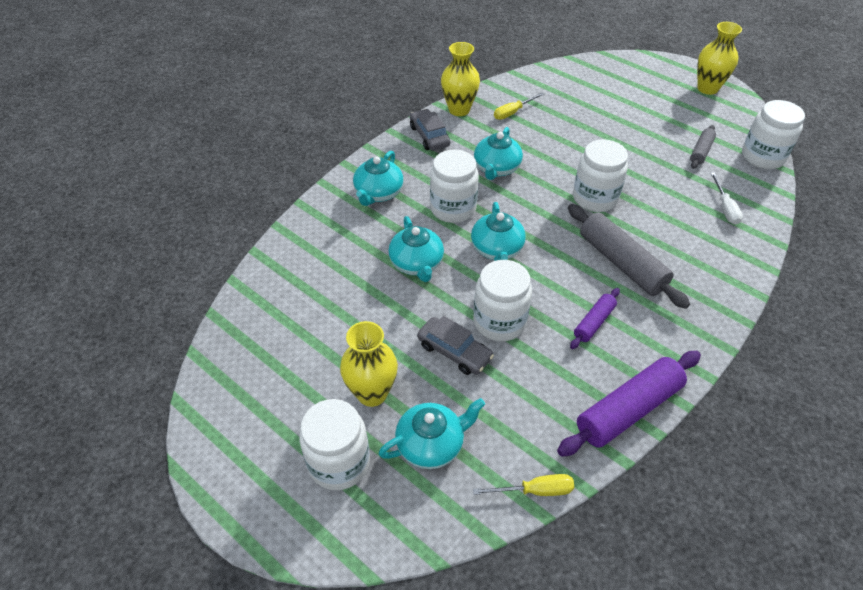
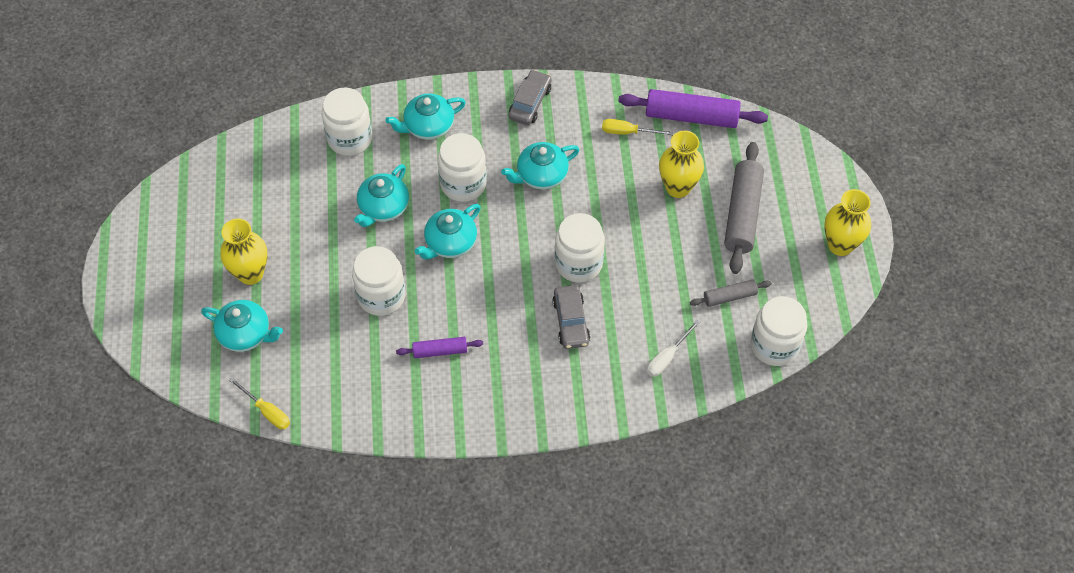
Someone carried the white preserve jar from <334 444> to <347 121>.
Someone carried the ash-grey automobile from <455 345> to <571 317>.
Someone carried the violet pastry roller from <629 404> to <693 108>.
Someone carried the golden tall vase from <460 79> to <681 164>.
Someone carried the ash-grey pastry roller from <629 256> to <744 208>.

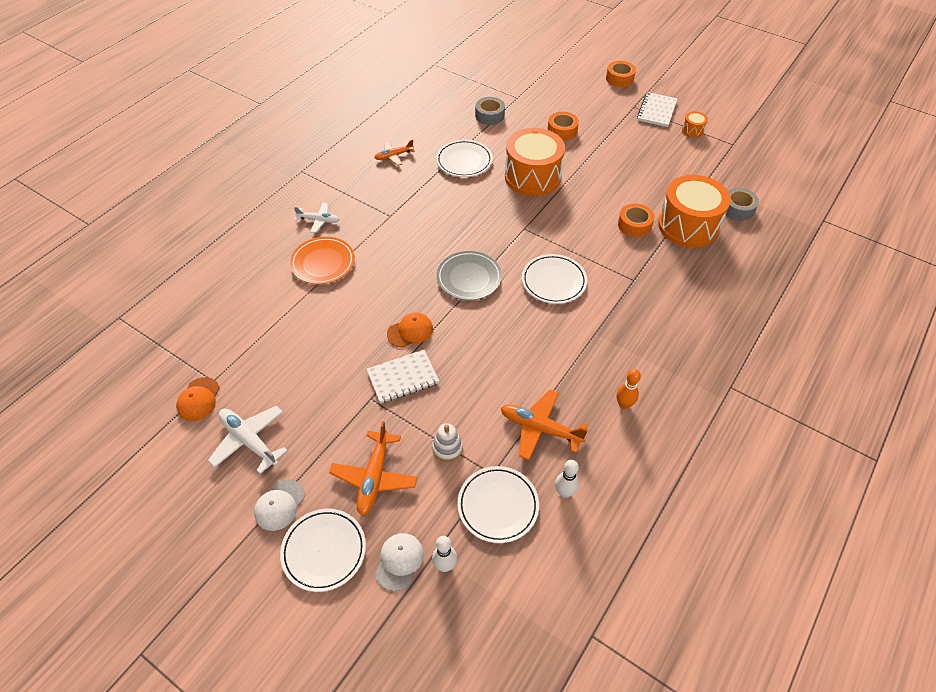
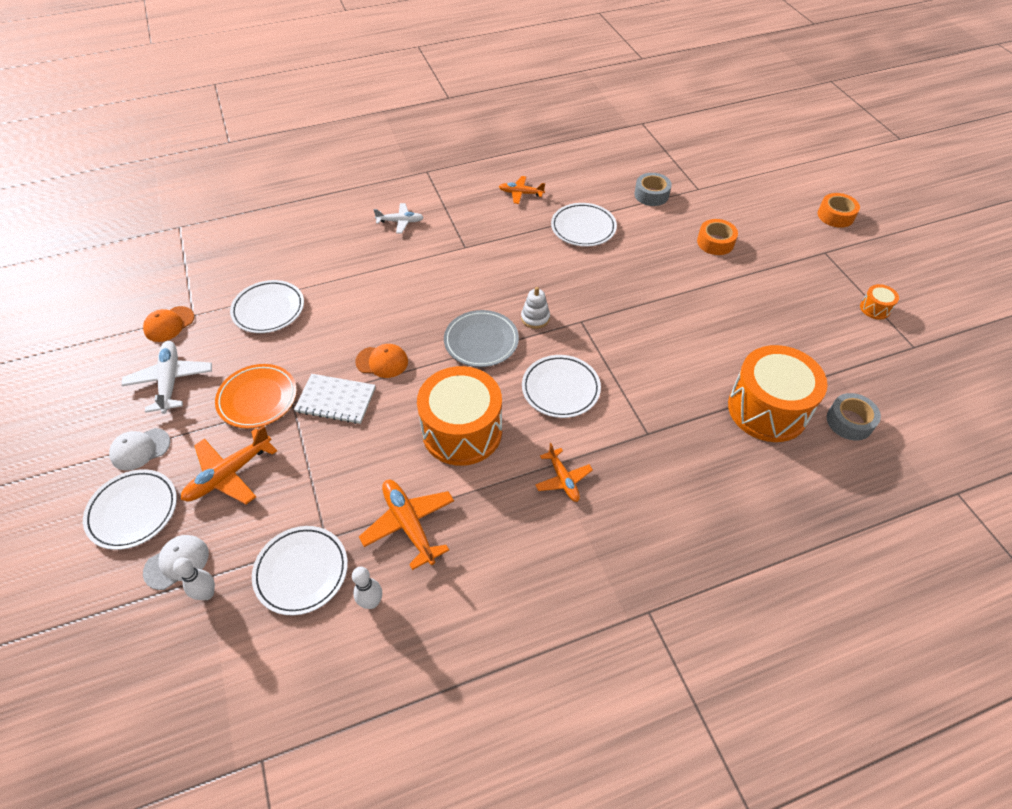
Someone carried the orange-coloured plate from <322 260> to <256 396>.
Someone put down the white plate at <267 306>.
Someone rotated the white plane at <317 218> by 45 degrees counterclockwise.
Someone carried the orange-coloured drum from <535 162> to <459 416>.
Someone carried the white ring stacker from <447 442> to <535 308>.
Someone put down the orange-coloured plane at <564 472>.
Someone took away the orange-coloured skittle at <628 389>.
Someone took away the orange-coloured tape at <636 220>.
Someone took away the white notebook at <657 109>.

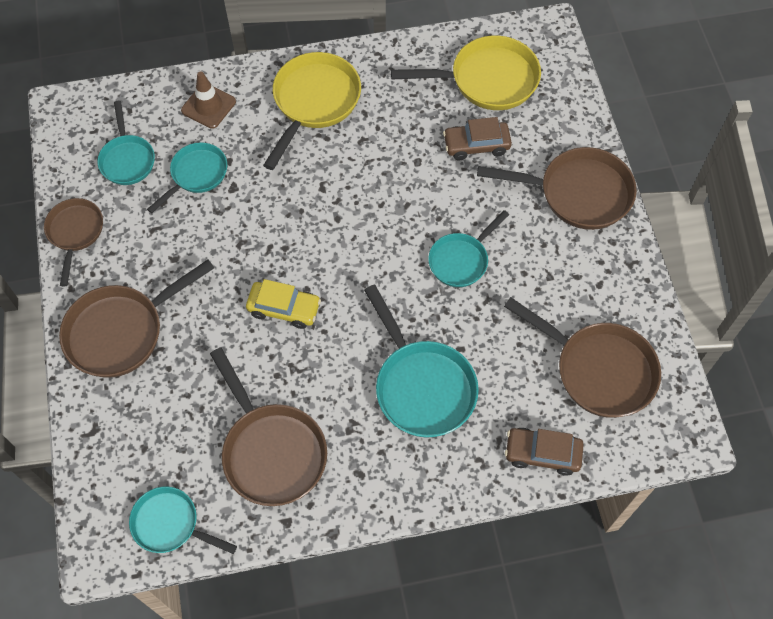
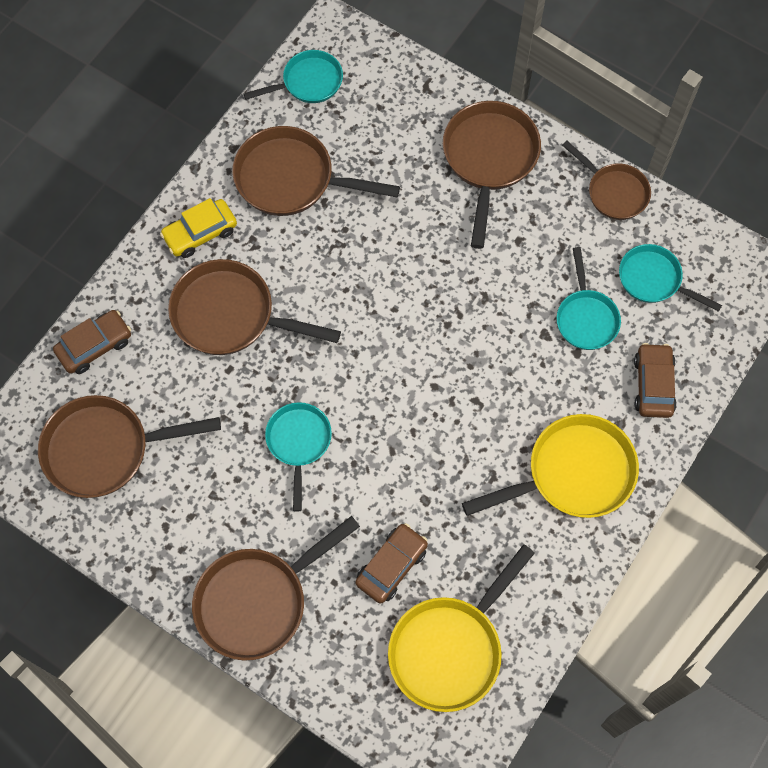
Someone carried the golden automobile from <283 304> to <198 228>.
Someone repainted the teal pan at <421 361>, which became the russet pan at <254 307>.
Someone rotated the golden pan at <312 111> by 90 degrees counterclockwise.
Someone swapped the russet traffic cone at <208 100> for the russet automobile at <655 380>.

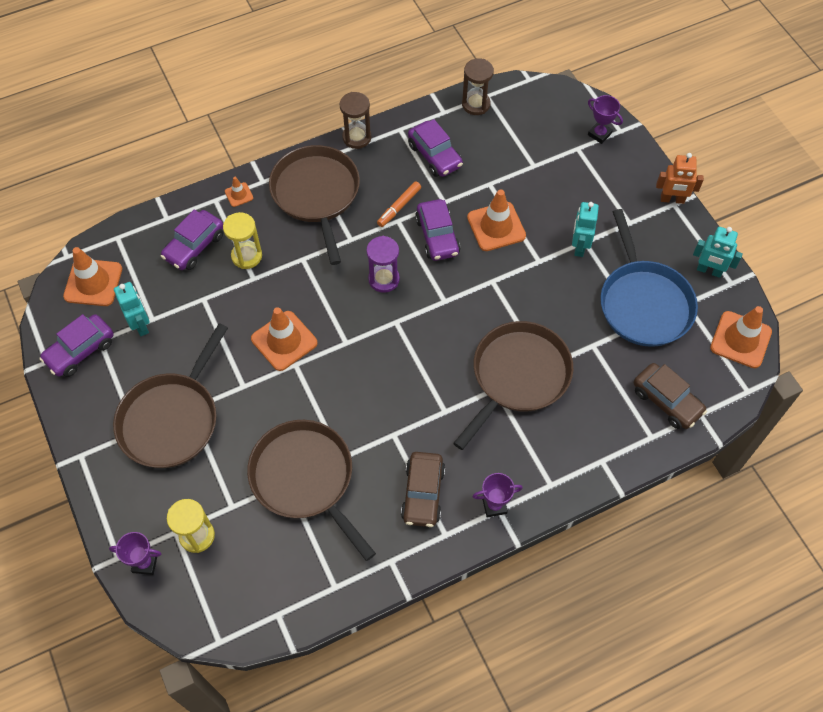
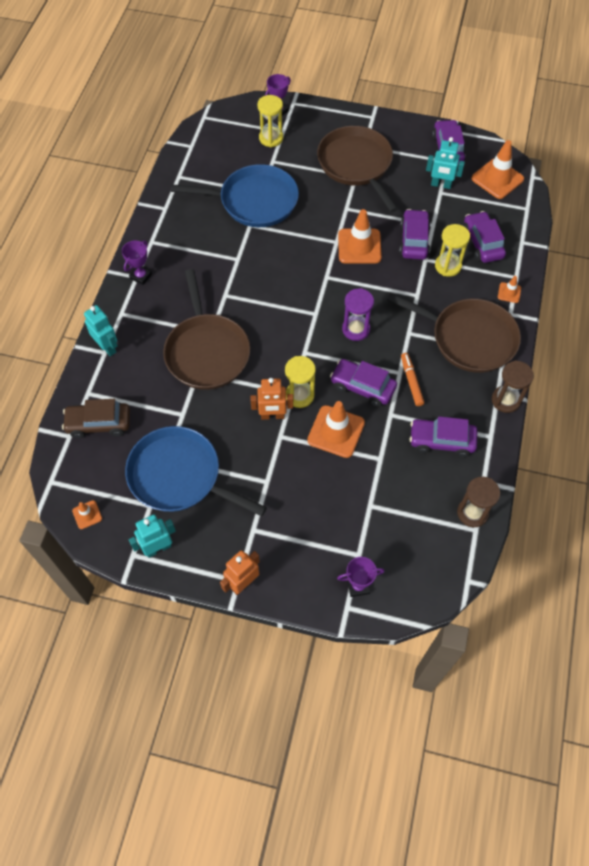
Someone scaled the orange-coloured traffic cone at <741 337> by 0.49.
Someone carried the teal robot from <585 229> to <101 330>.
Someone repainted the russet pan at <311 490>, which became the blue pan at <235 195>.
Someone put down the orange-coloured robot at <271 399>.
Someone put down the golden sandglass at <300 382>.
Someone put down the violet automobile at <415 234>.
Someone took away the russet automobile at <423 489>.

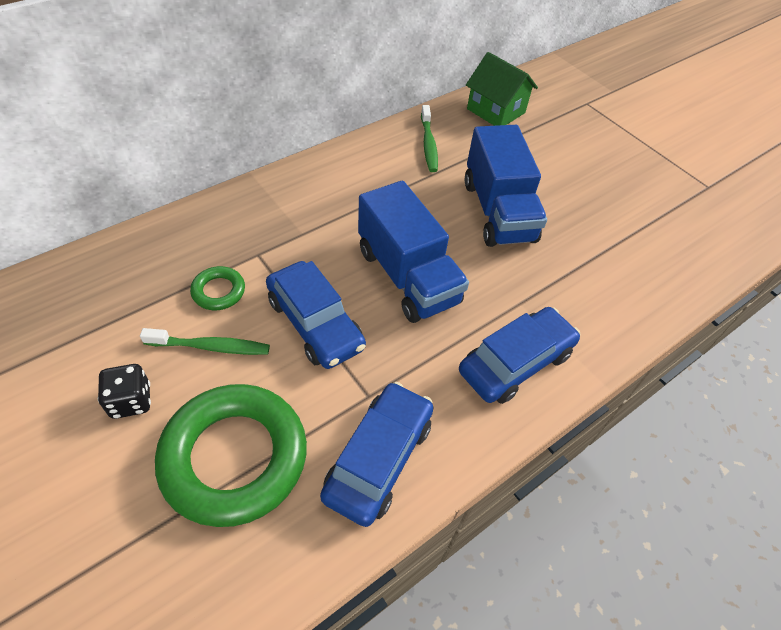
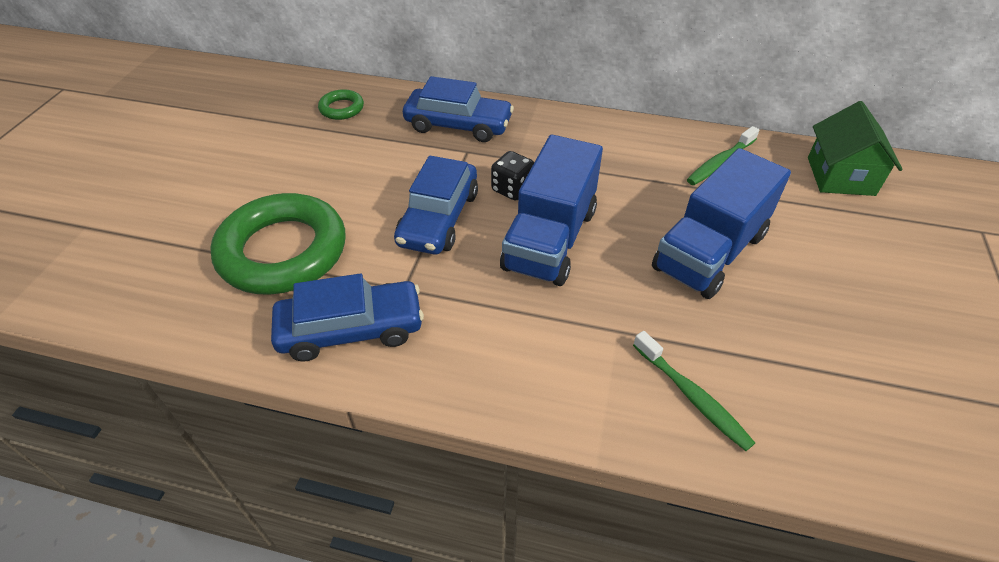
Someone carried the leaf-green torus from <217 288> to <341 104>.
Someone carried the blue automobile from <519 355> to <458 109>.
Someone carried the black dice from <124 391> to <512 175>.
Someone carried the leaf-green tooth brush from <205 341> to <694 391>.

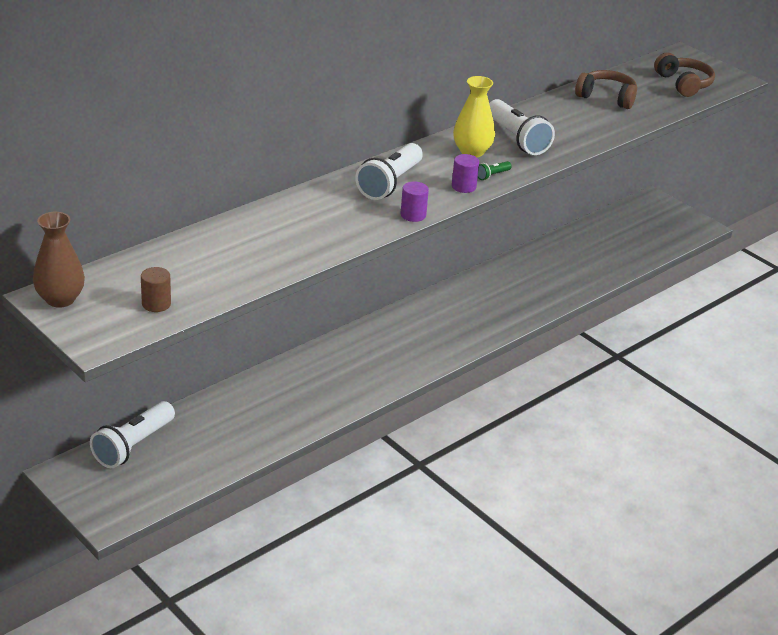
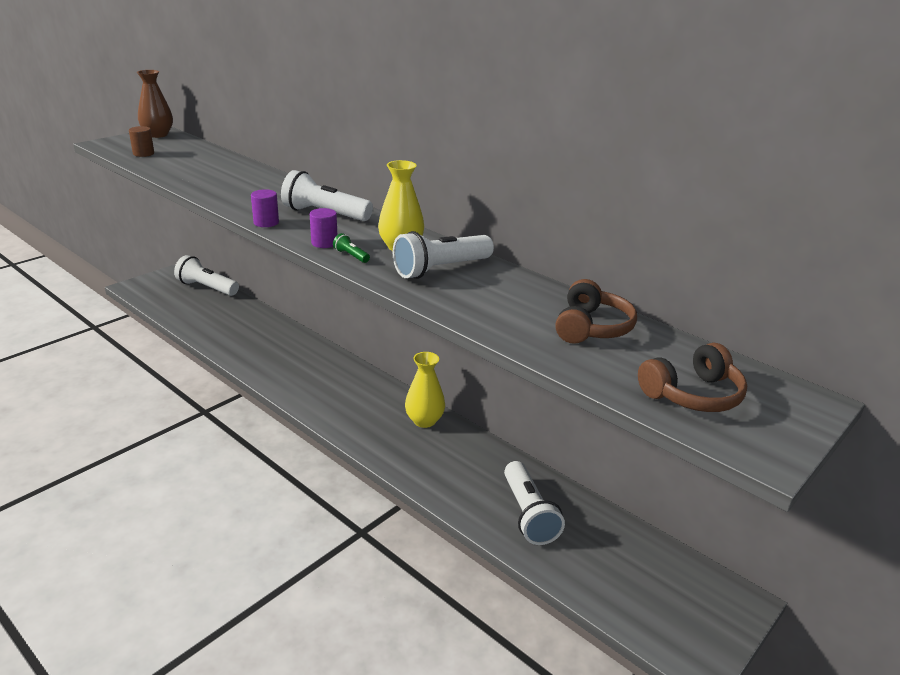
Someone put down the golden tall vase at <425 390>.
Someone put down the white pocket torch at <534 503>.

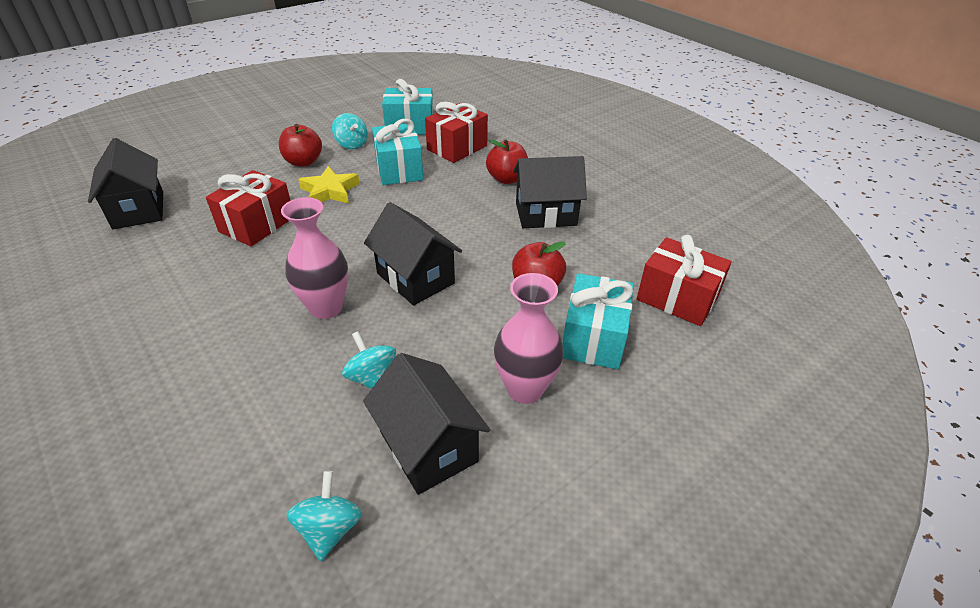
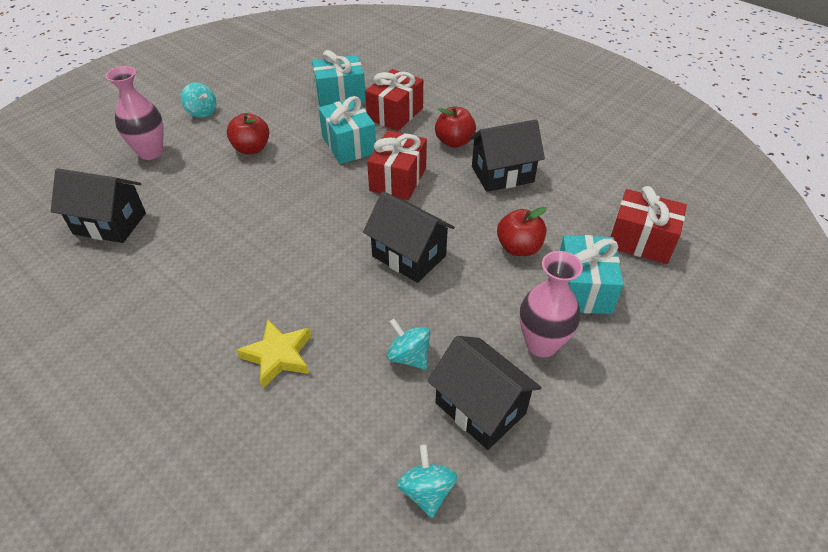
Someone rotated the black cottage at <125 183> by 45 degrees counterclockwise.
Someone carried the rose-pink tall vase from <314 258> to <134 113>.
Someone carried the teal spinning top from <350 131> to <198 100>.
Someone carried the golden five-pointed star from <329 184> to <273 353>.
Someone carried the scarlet wrapped gift from <248 208> to <397 165>.

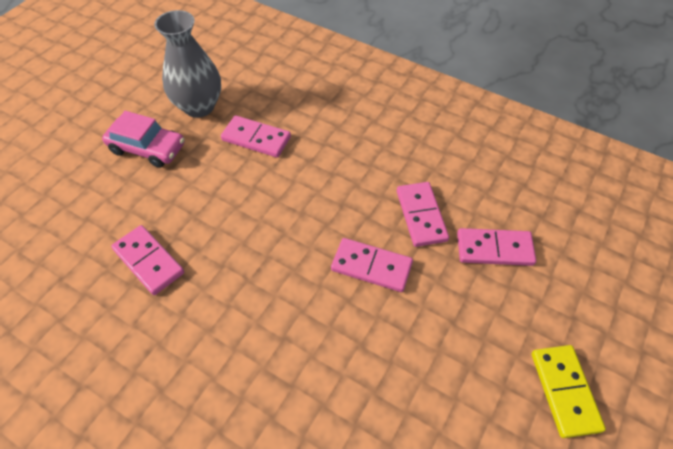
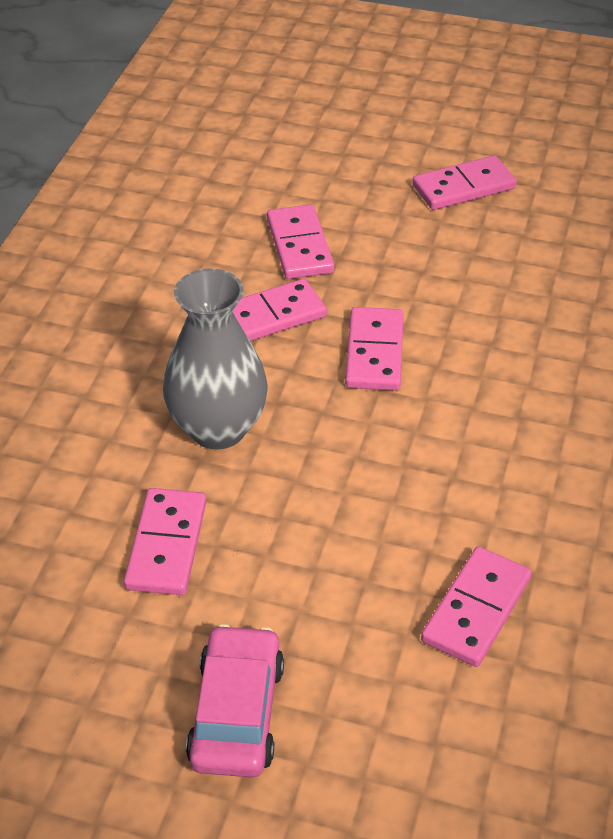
Someone carried the ash-grey tall vase from <187 64> to <215 359>.
Someone repainted the golden domino piece at <569 391>, which became the rose-pink domino piece at <464 183>.

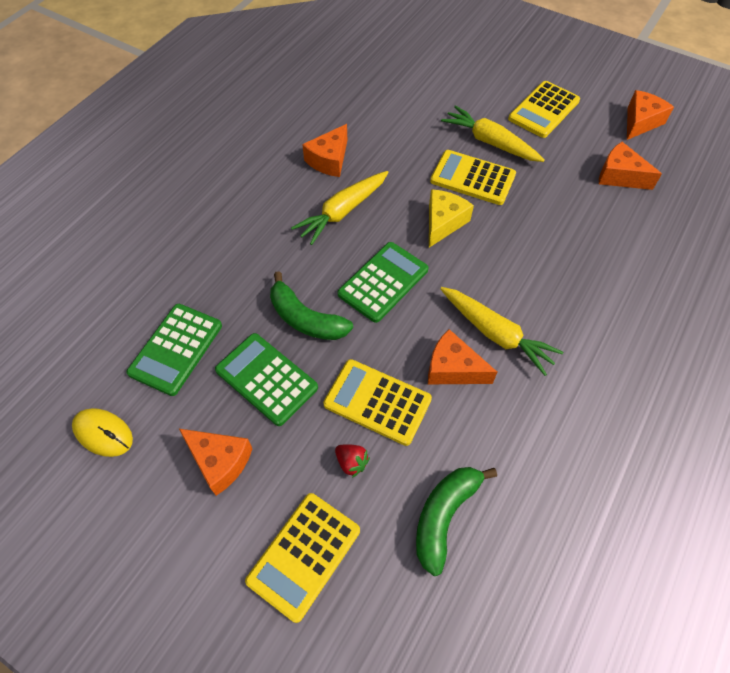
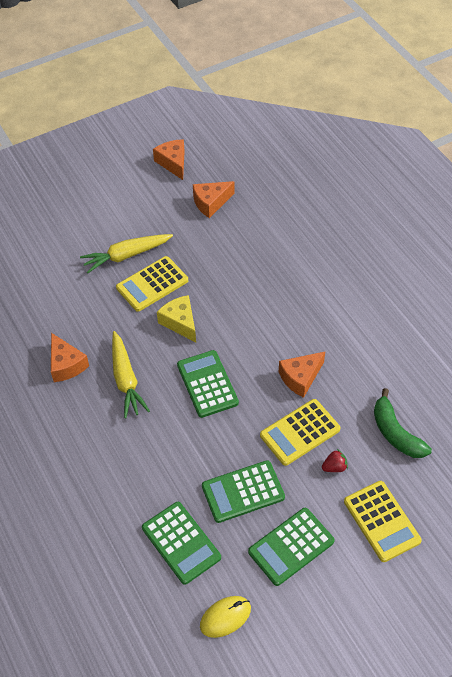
Someone swapped the orange-coloured cheese wedge at <215 462> for the leaf-green pocket calculator at <291 547>.
Someone took away the leaf-green toy banana at <311 305>.
Someone took away the golden carrot at <501 331>.
Someone took away the golden pocket calculator at <544 109>.

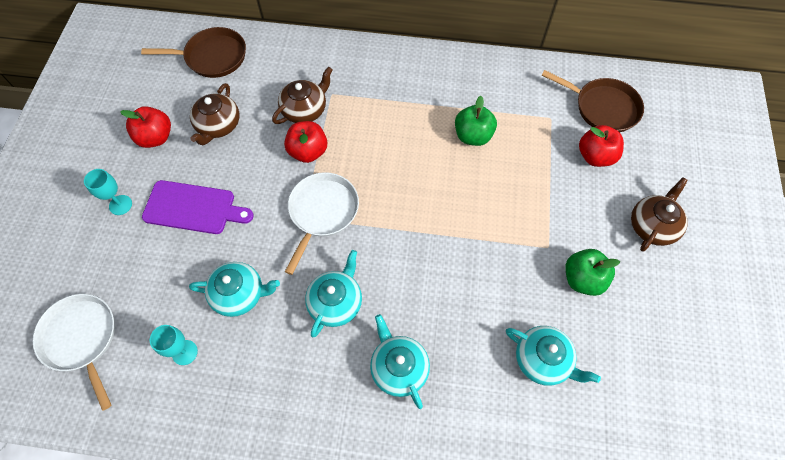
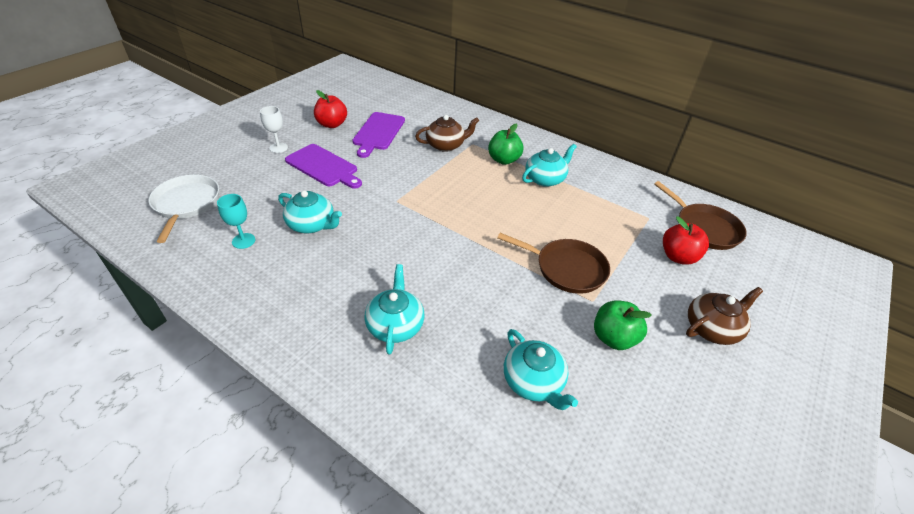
Someone repainted the teal goblet at <108 192>, which became the white goblet at <274 129>.
Someone swapped the russet tea pot at <215 114> for the violet chopping board at <378 135>.
Someone carried the leaf-green apple from <476 121> to <505 144>.
Someone carried the russet pan from <193 52> to <553 263>.
Someone carried the teal tea pot from <333 293> to <549 165>.
Someone took away the scarlet apple at <305 142>.
Someone took away the white pan at <322 223>.

